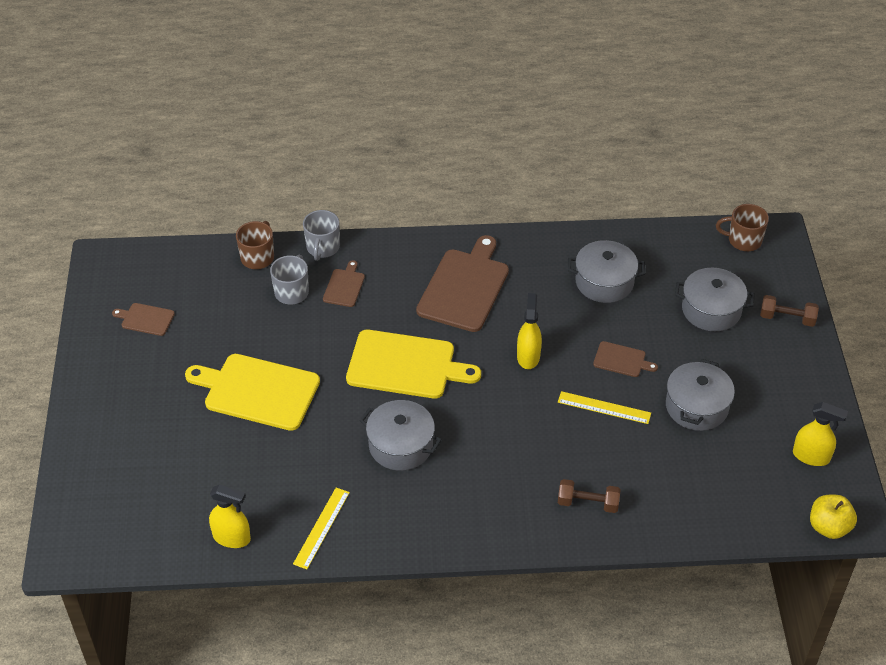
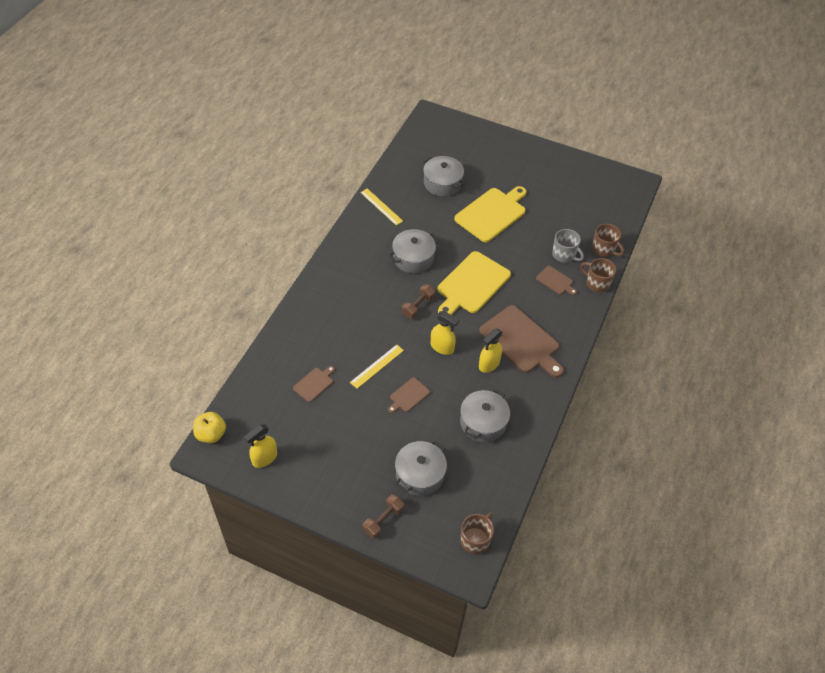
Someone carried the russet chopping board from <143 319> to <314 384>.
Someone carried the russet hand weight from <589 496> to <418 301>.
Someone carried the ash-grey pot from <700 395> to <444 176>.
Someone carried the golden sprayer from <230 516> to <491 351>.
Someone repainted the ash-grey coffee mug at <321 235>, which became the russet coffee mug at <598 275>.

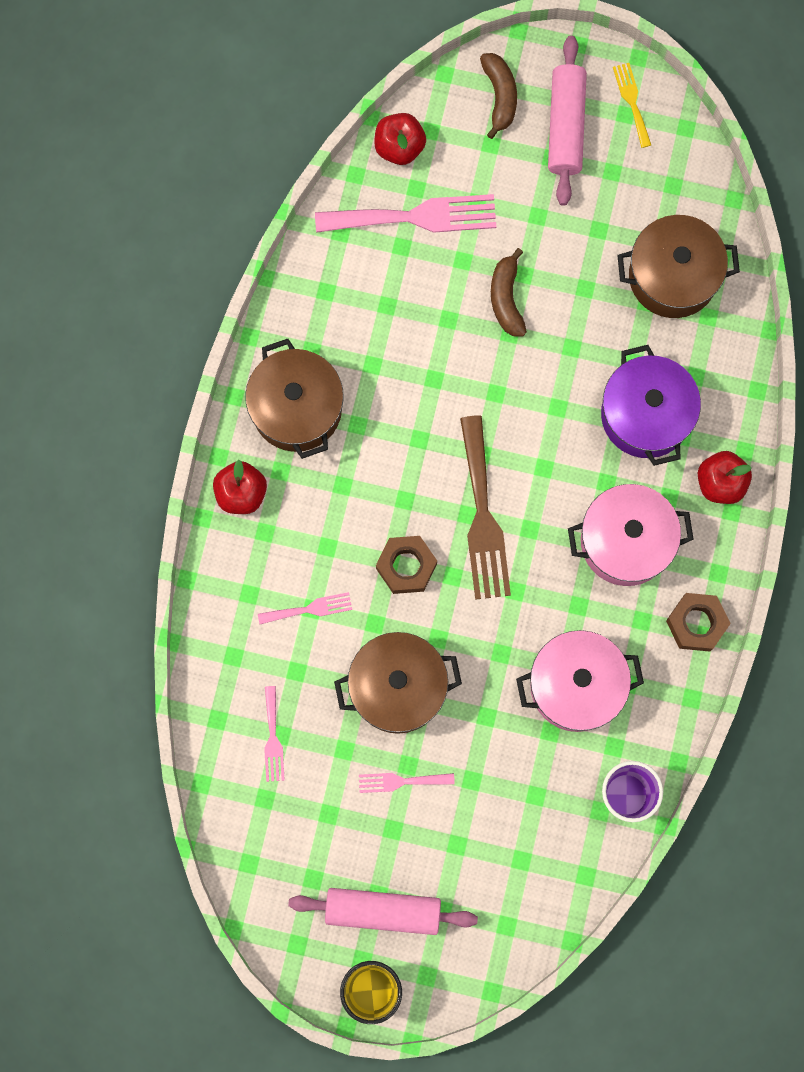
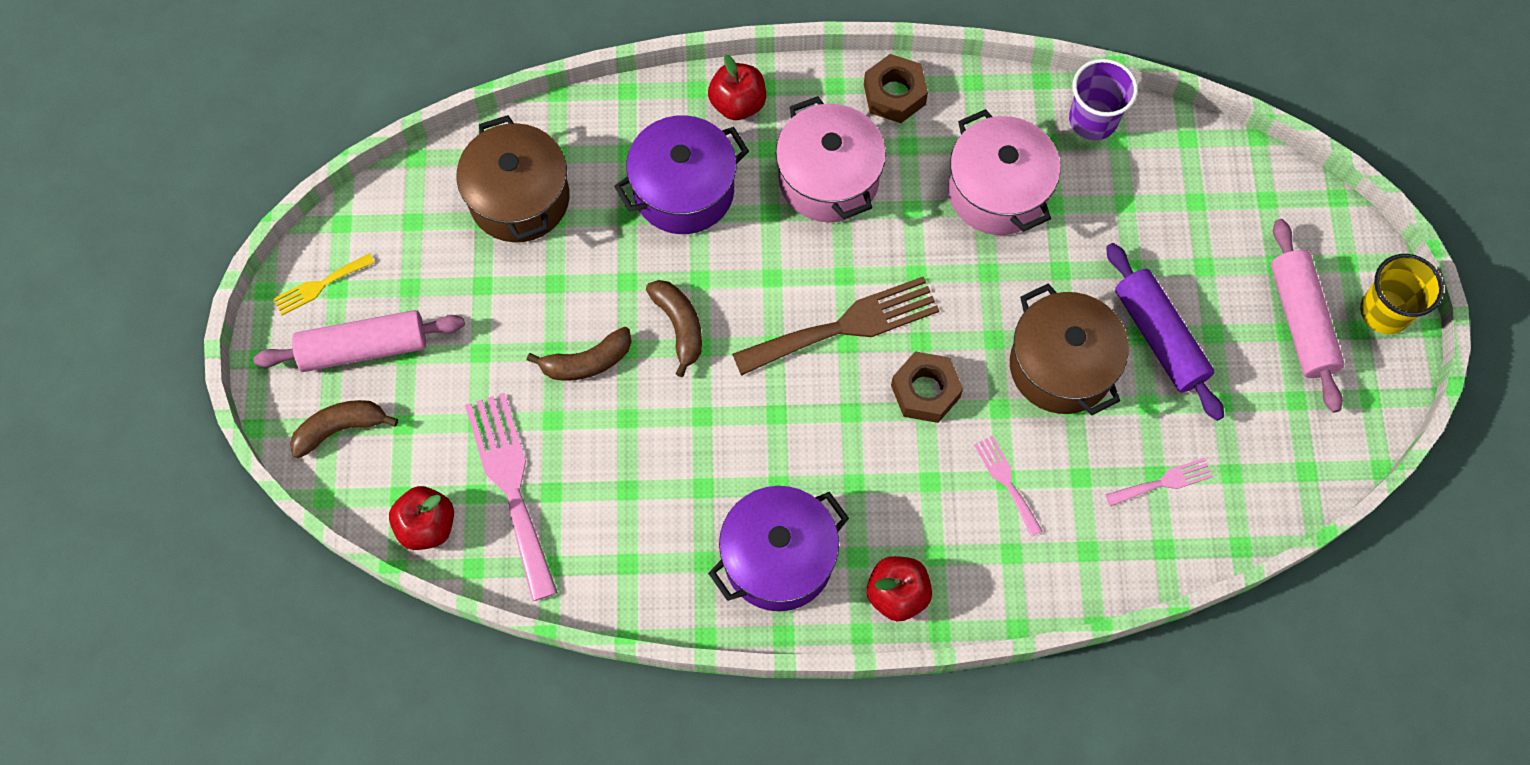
Someone put down the russet toy banana at <674 328>.
Someone repainted the russet pot at <294 399>, which became the violet pot at <778 548>.
Someone swapped the rose-pink dinner fork at <407 783> for the violet pastry roller at <1165 332>.

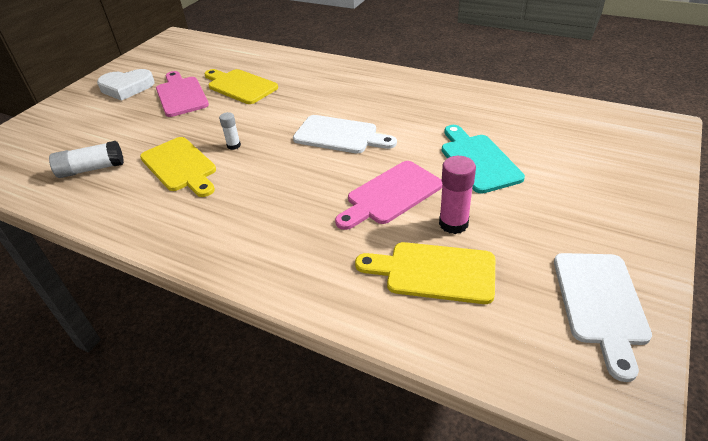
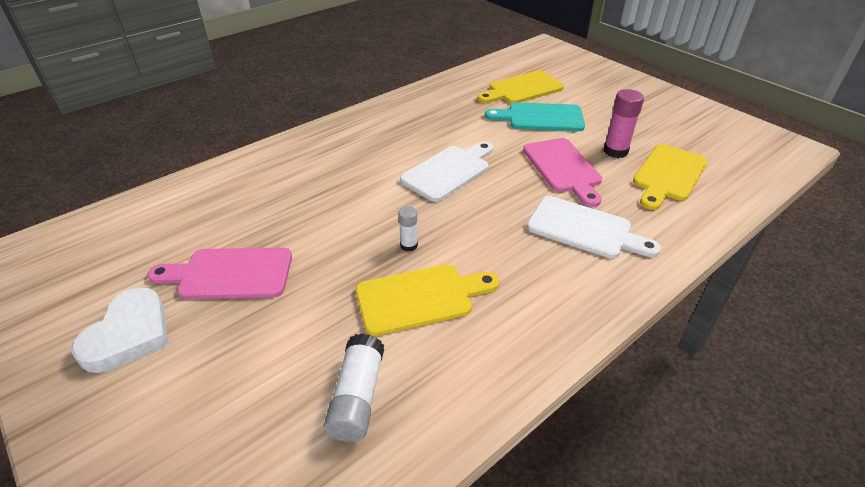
Someone carried the golden chopping board from <241 86> to <520 87>.
Someone carried the white chopping board from <603 317> to <594 227>.

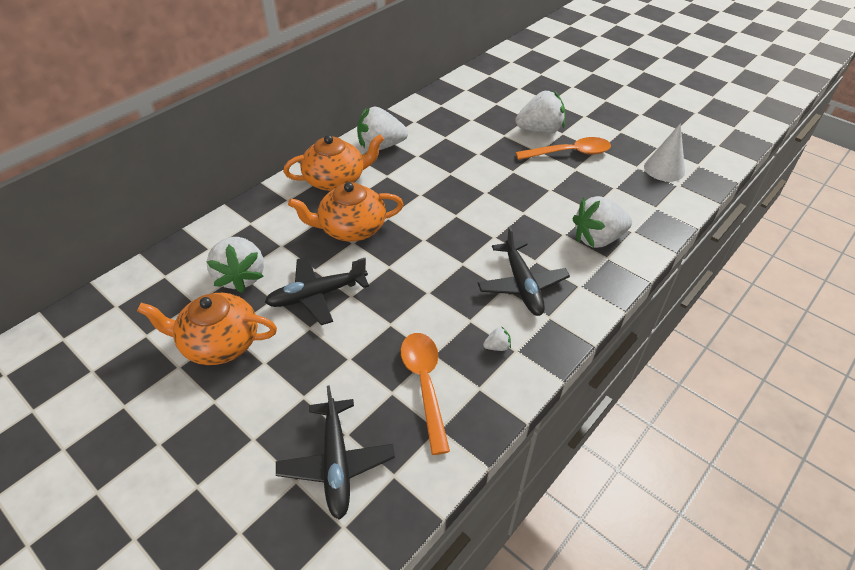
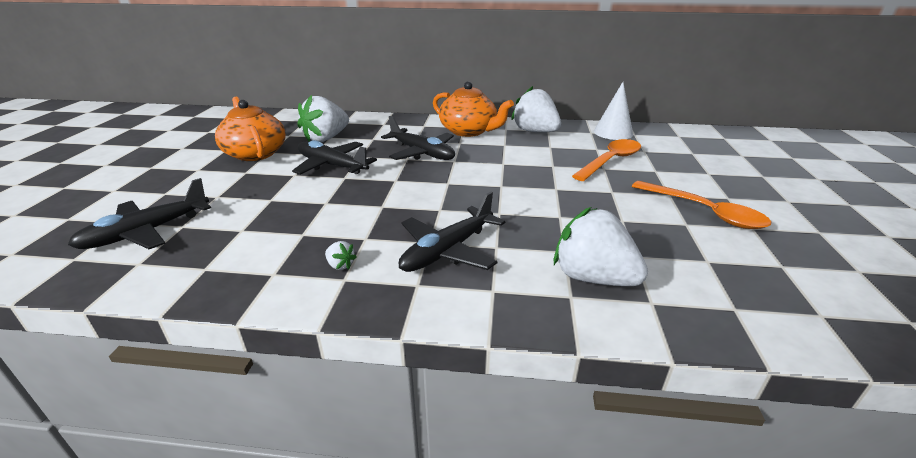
Someone swapped the orange-coloured tea pot at <346 212> for the black plane at <418 138>.
Someone carried the orange-coloured spoon from <425 394> to <606 160>.
Someone carried the white solid cone from <664 152> to <613 111>.
Someone took away the white berry at <540 112>.

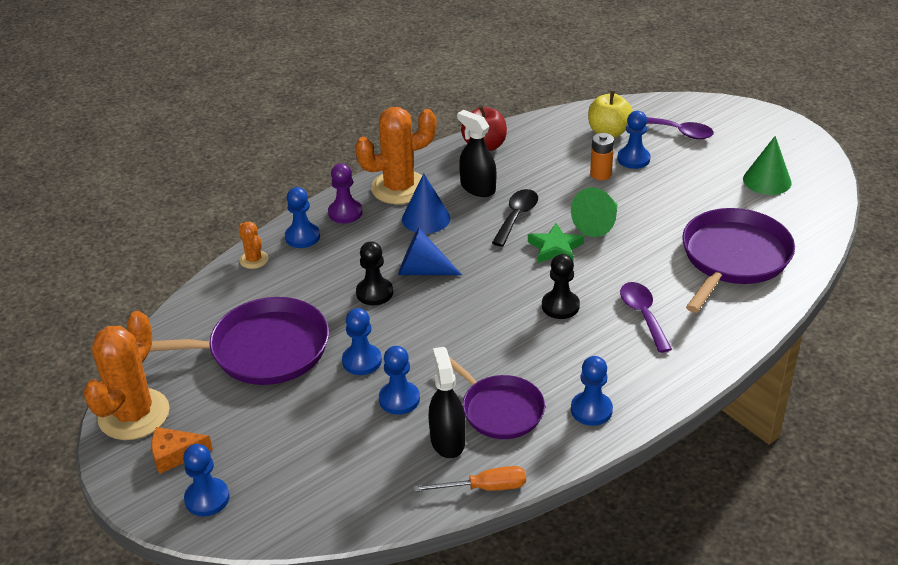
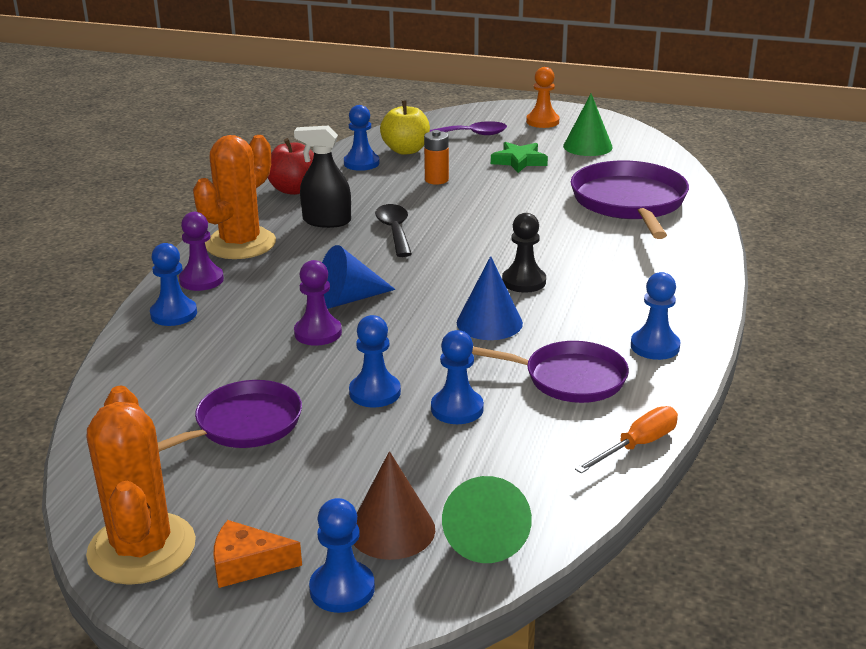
Someone scaled the violet pan at <239 341> by 0.65.
Someone rotated the orange-coloured cheese wedge at <182 450> by 45 degrees clockwise.
Someone repainted the black chess pawn at <374 273>, which became the violet chess pawn at <318 303>.
Someone carried the blue chess pawn from <634 140> to <362 138>.
Someone put down the russet solid cone at <394 505>.
Someone carried the leaf-green solid cone from <594 212> to <487 519>.
Someone carried the blue solid cone from <426 204> to <490 298>.
Someone carried the leaf-green five-pointed star from <556 243> to <519 157>.
Someone put down the orange-coloured chess pawn at <542 97>.
Someone took away the orange-coloured saguaro cactus at <254 245>.
Someone took away the black sprayer at <447 402>.
Someone took away the violet spoon at <646 317>.

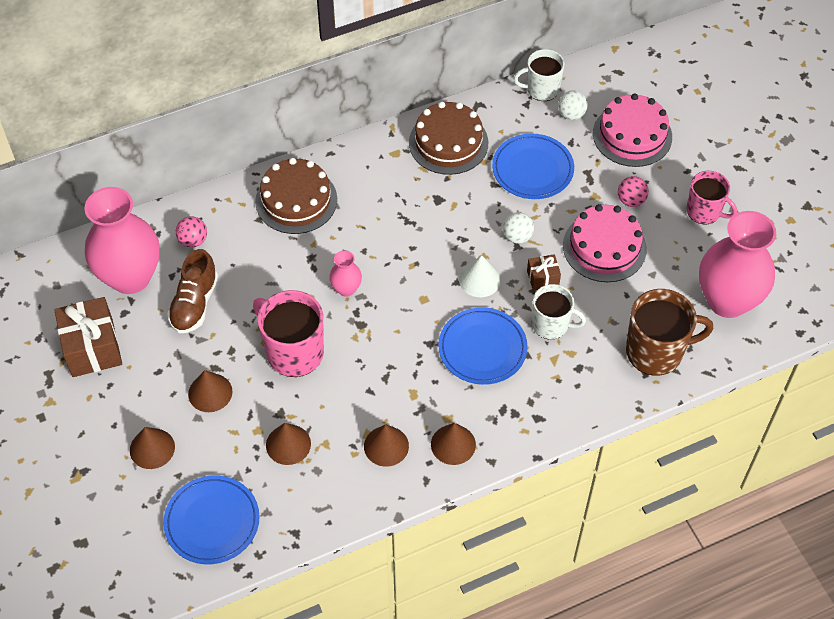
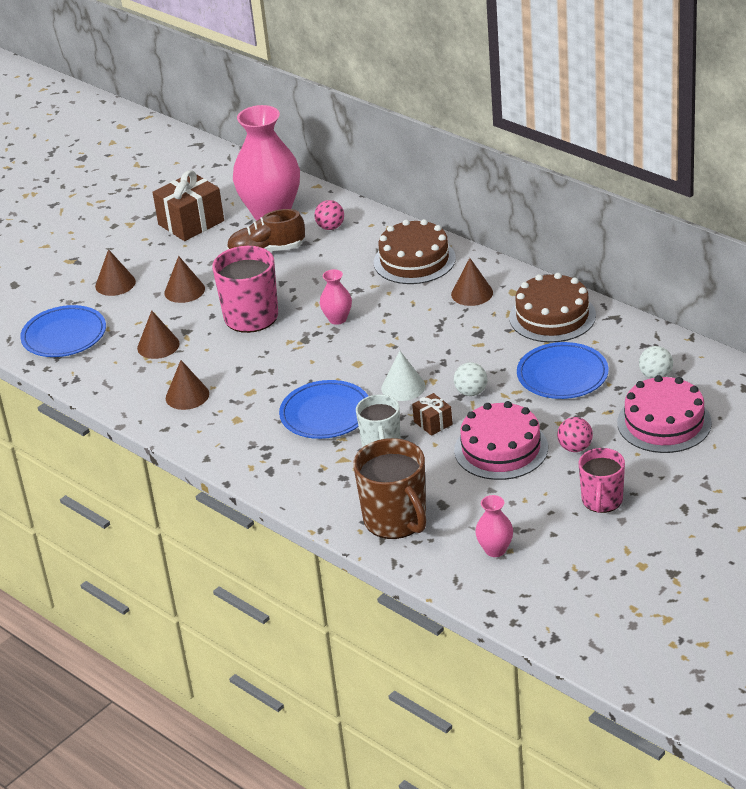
Someone carried the russet solid cone from <453 444> to <472 282>.
Someone scaled the rose-pink tall vase at <737 264> by 0.44.
Someone took away the white coffee mug at <539 75>.

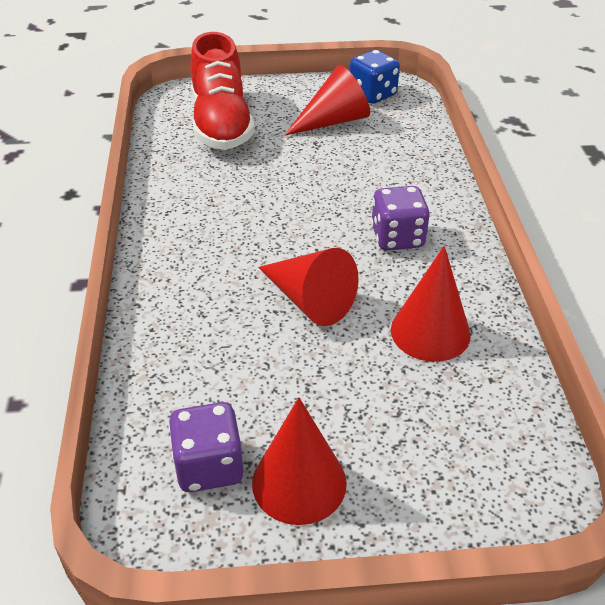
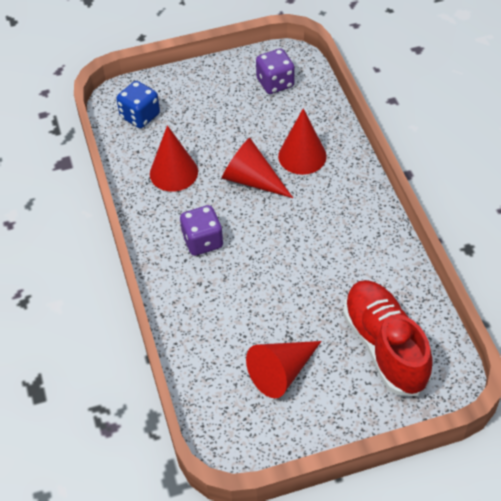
Someone carried the blue dice from <375 77> to <138 104>.
Someone carried the scarlet solid cone from <299 461> to <302 141>.

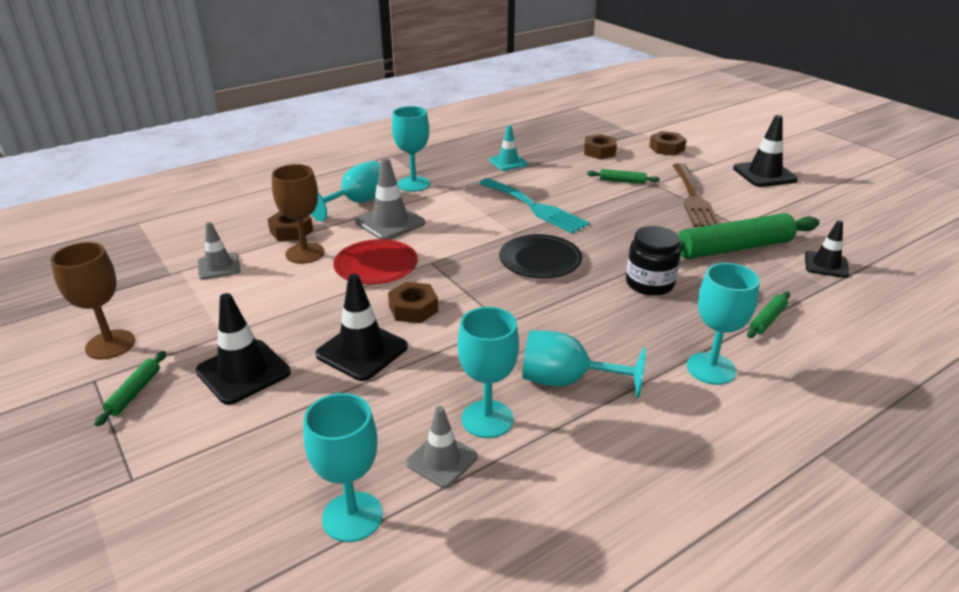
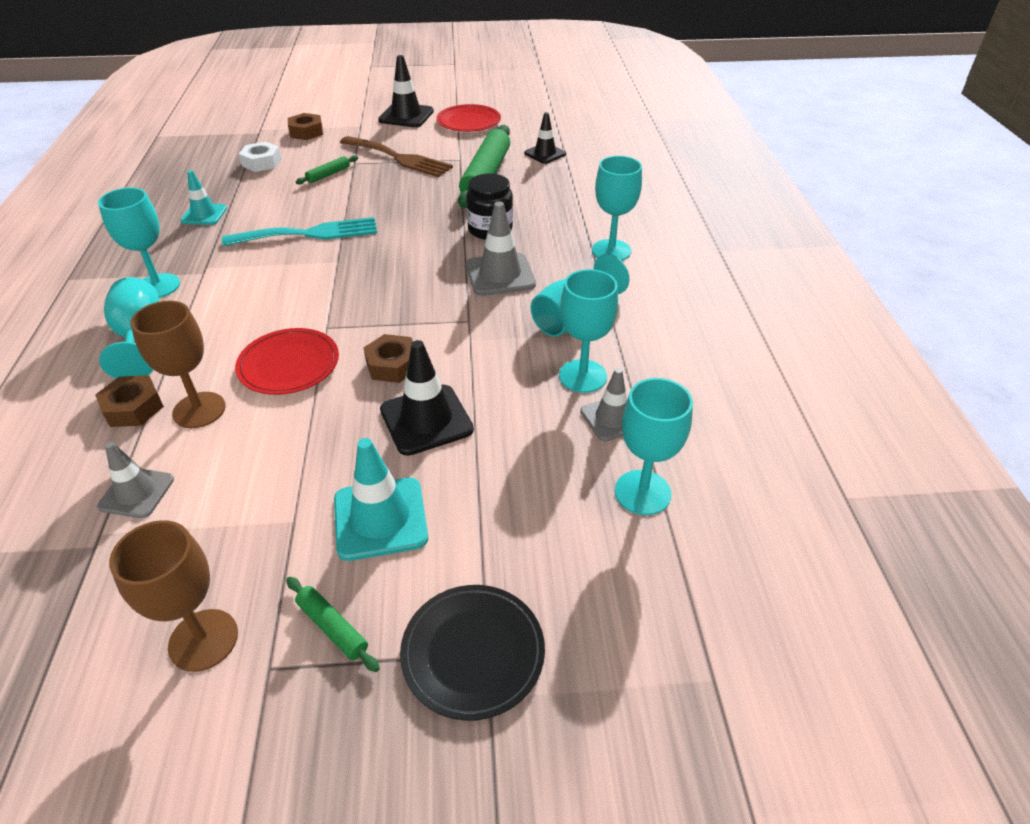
Someone repainted the russet nut at <600 146>, which became the white nut at <260 157>.
Someone repainted the black traffic cone at <243 349>, which became the teal traffic cone at <381 499>.
Someone carried the black plate from <540 256> to <472 653>.
Someone put down the scarlet plate at <469 118>.
Someone carried the ash-grey traffic cone from <390 199> to <501 248>.
Someone took away the leaf-green pastry roller at <768 314>.

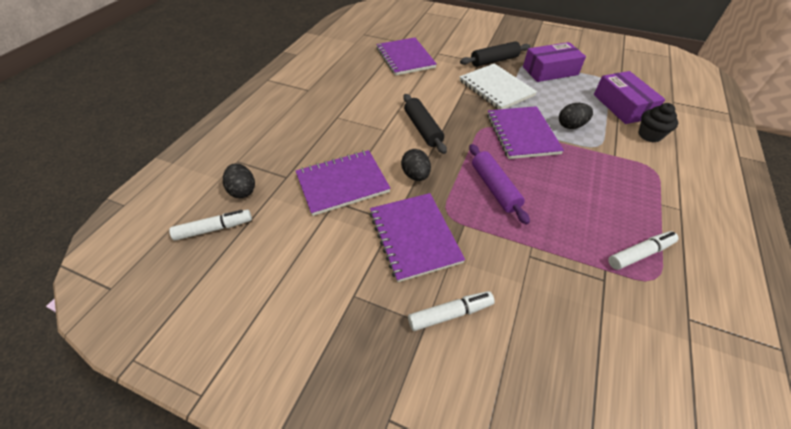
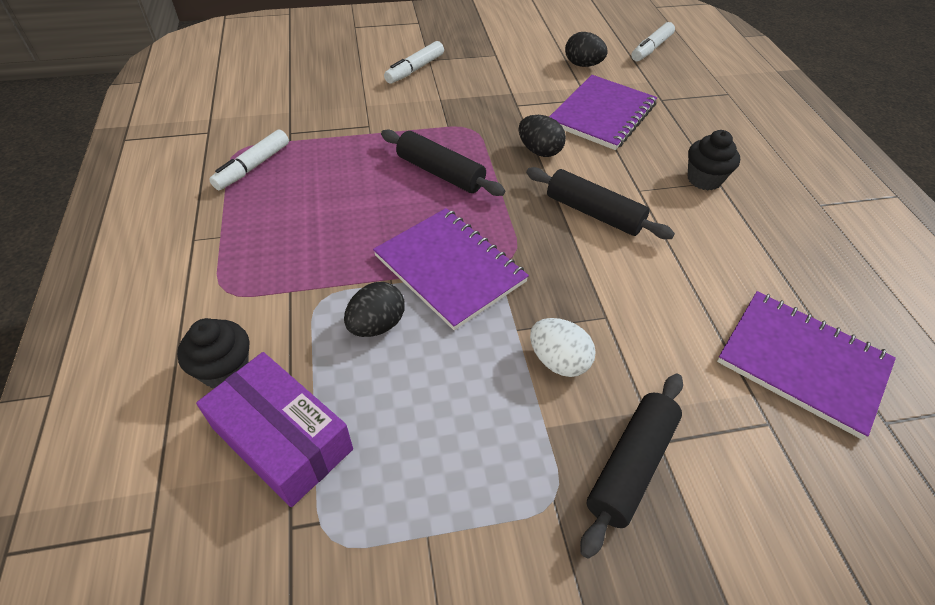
Someone repainted the violet pastry roller at <499 184>, which became the black pastry roller at <443 162>.
Someone swapped the white notebook at <498 86> for the white egg shape at <563 347>.
Someone carried the black egg shape from <239 180> to <586 49>.
Someone put down the black muffin at <713 160>.
Someone took away the violet notebook at <417 237>.
Someone took away the violet box at <554 62>.

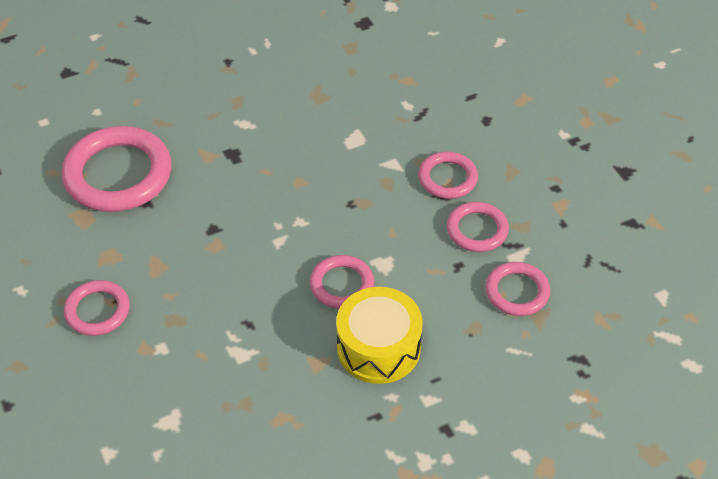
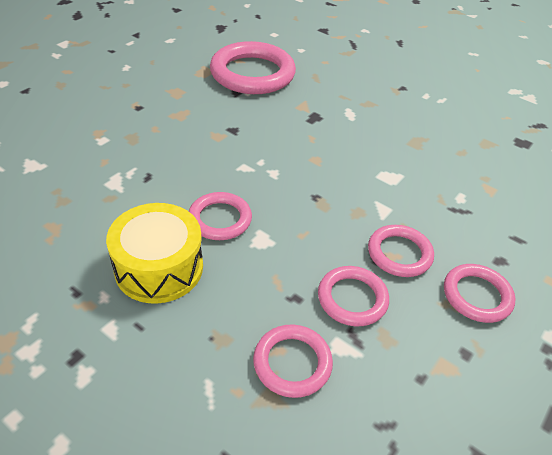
Someone carried the rose-pink torus from <97 308> to <480 293>.

